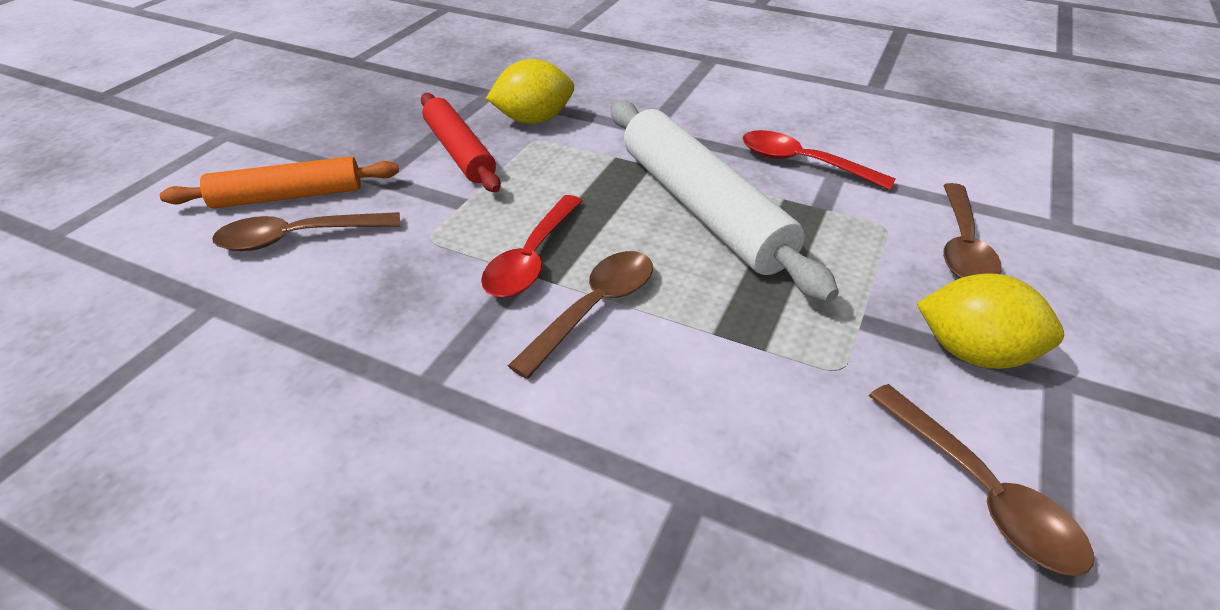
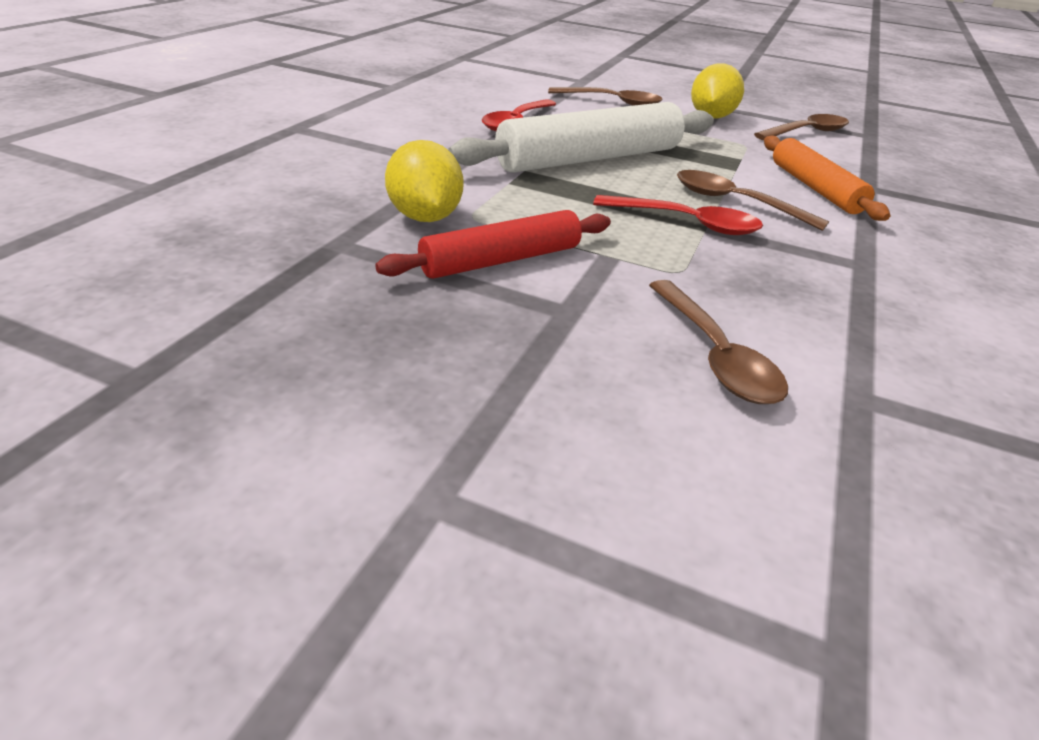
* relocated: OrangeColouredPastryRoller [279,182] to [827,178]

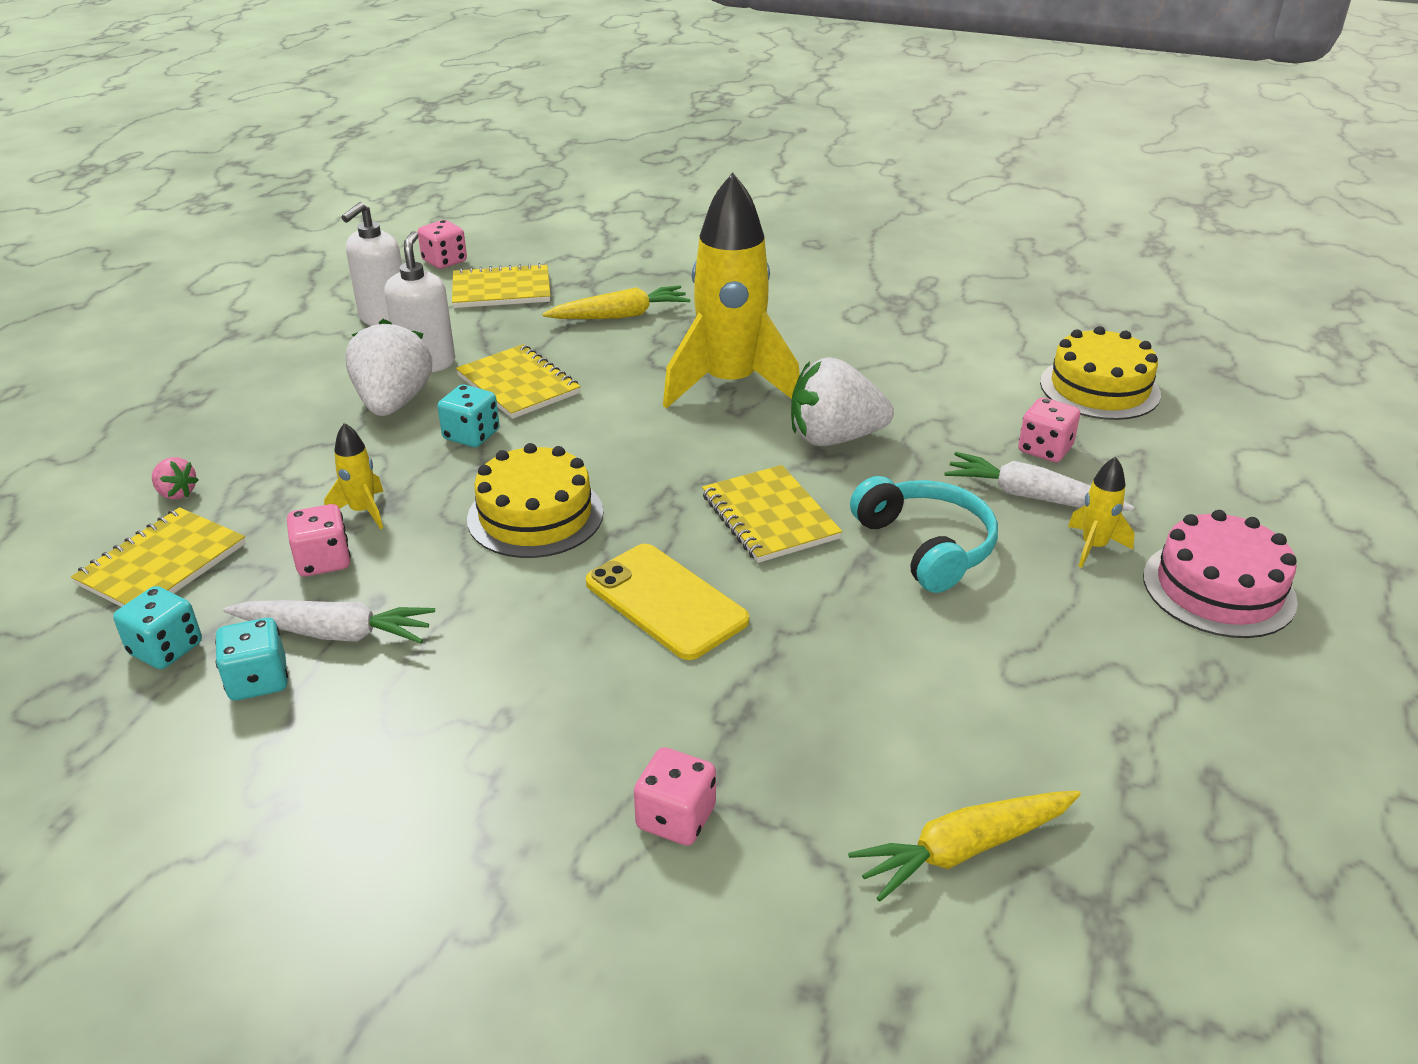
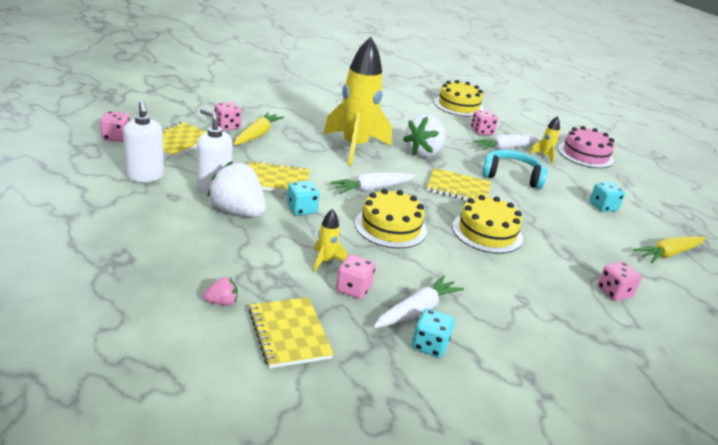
* appeared: RosyDie [228,116]
* appeared: PureWhiteRootVegetable [373,183]
* exchanged: BrightYellowSmartphone [667,602] to BrightYellowCake [487,224]
* relocated: TealDie [157,627] to [607,197]
* spun: BrightYellowRootVegetable [964,846] = [670,249] 45 degrees clockwise

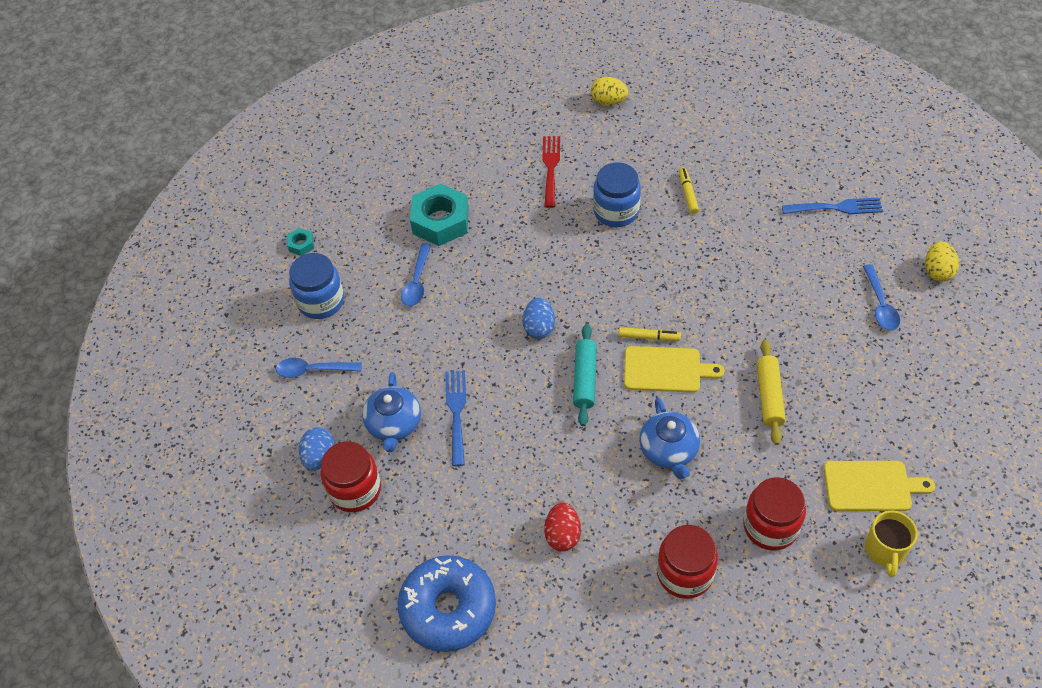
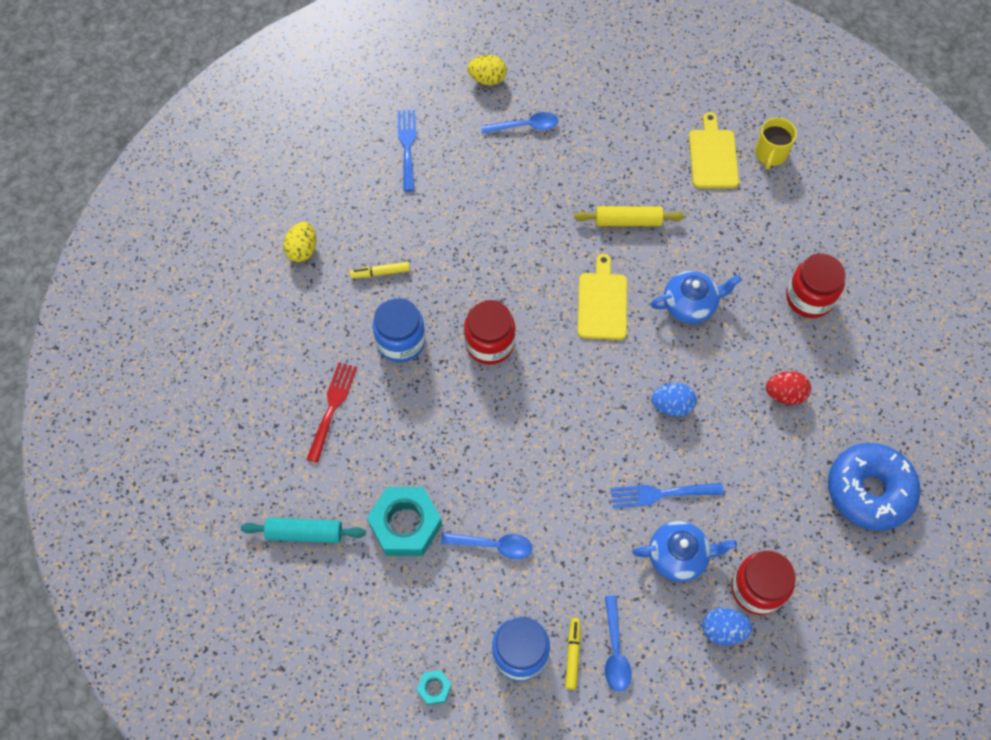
* relocated: TealPastryRoller [585,375] to [303,530]
* relocated: BrightYellowEgg [609,91] to [299,242]
* spun: CrimsonTableFork [551,172] = [331,412] 105 degrees clockwise
* relocated: CrimsonPreserveJar [774,514] to [489,332]
* relocated: BrightYellowMarker [650,334] to [573,654]
* relocated: CobaltEgg [539,318] to [674,400]
* spun: BrightYellowTeaMug [891,544] = [776,144] 105 degrees clockwise

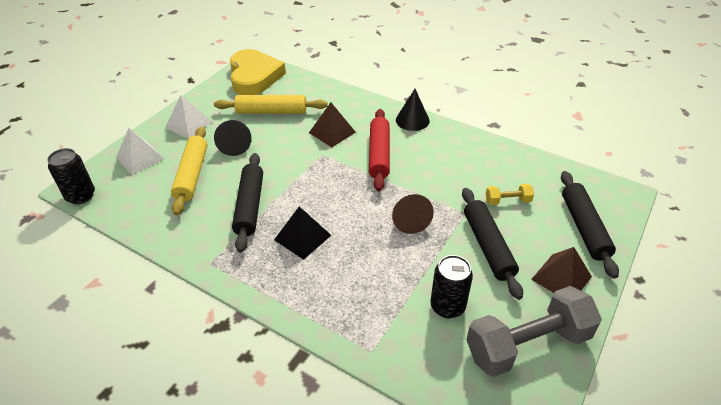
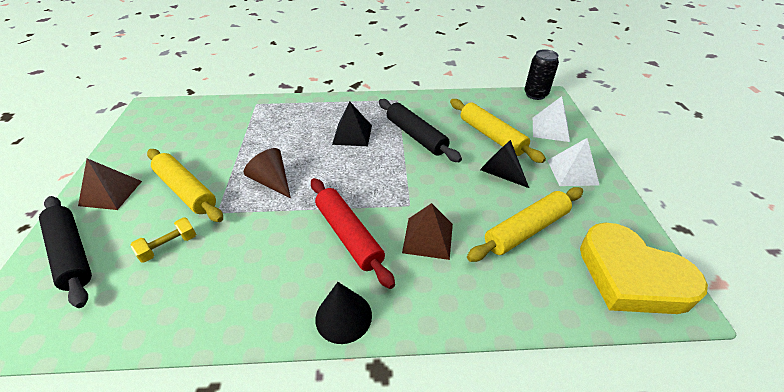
* colour: EbonyPastryRoller [492,244] to BrightYellowPastryRoller [185,185]
* missing: EbonyTin [451,286]
* missing: GrayHandWeight [534,331]

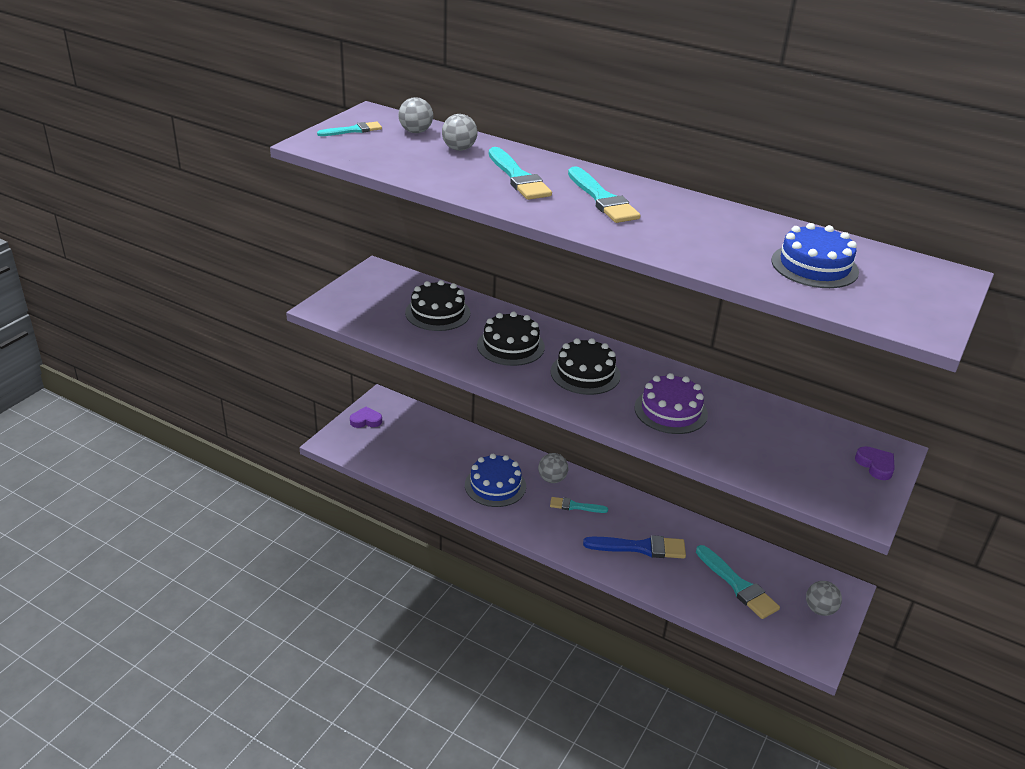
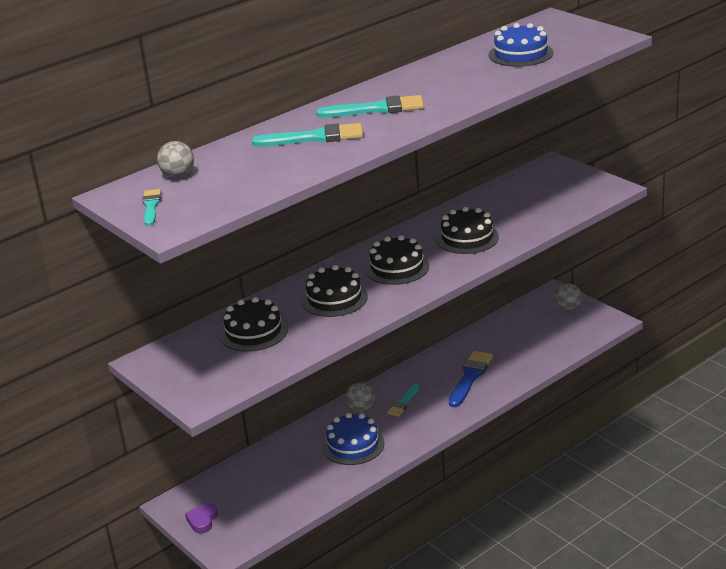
* colour: PurpleCake [671,403] to EbonyCake [467,230]
* missing: GrayBall [460,132]
* missing: TealPaintbrush [738,582]
* missing: PurpleHeart [875,463]

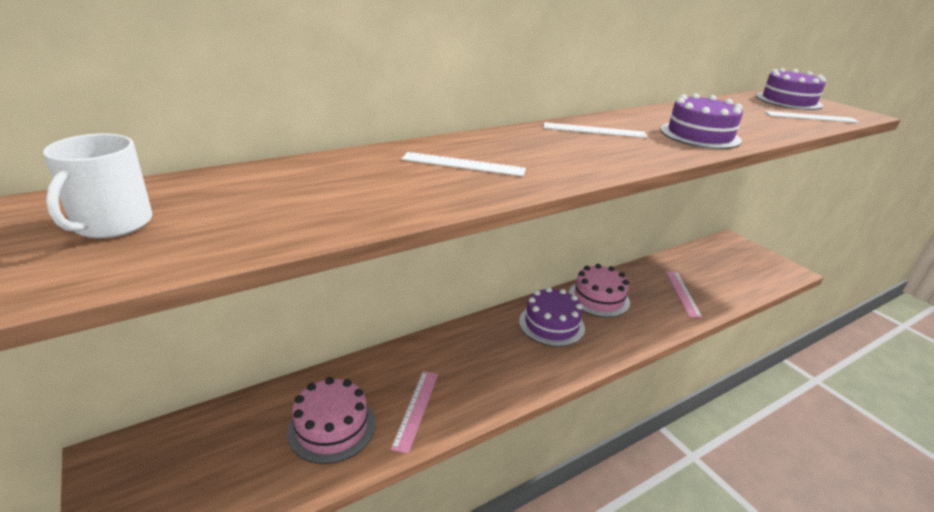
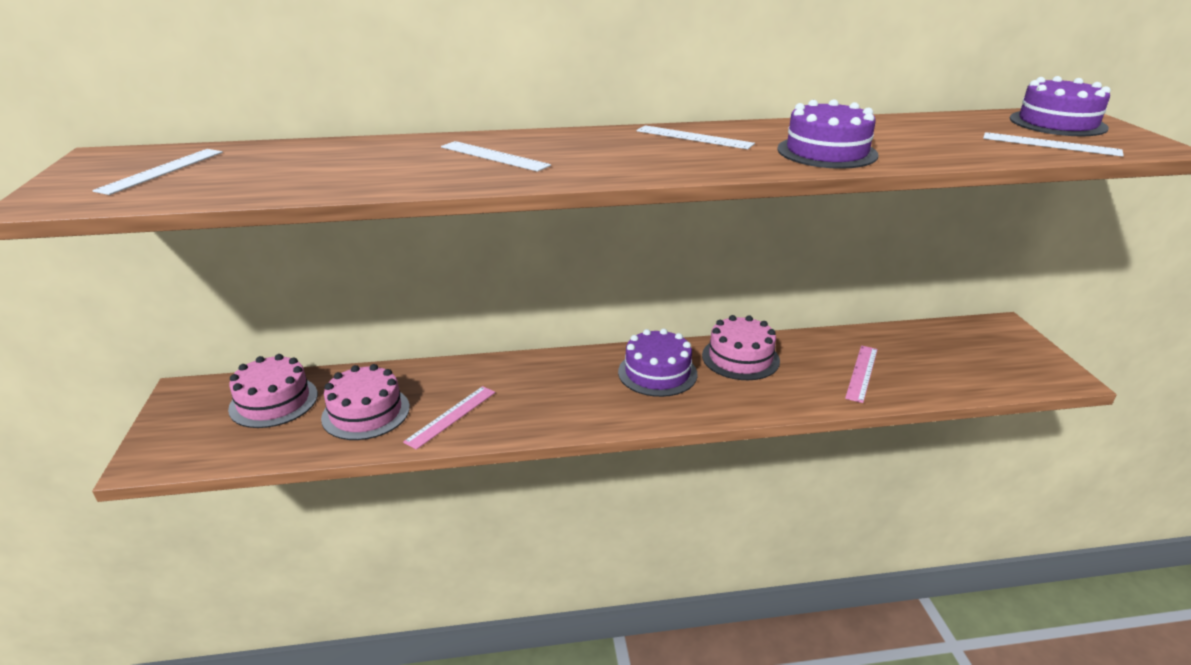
* exchanged: PureWhiteTeaMug [97,185] to PureWhiteMeasuringStick [158,172]
* appeared: RosyCake [273,391]

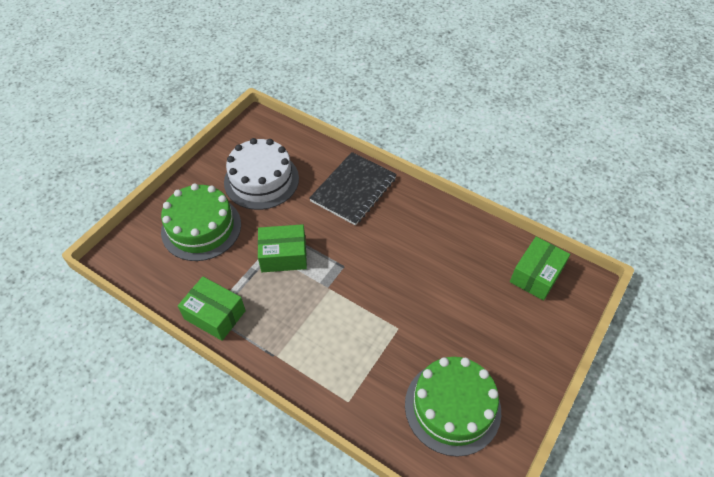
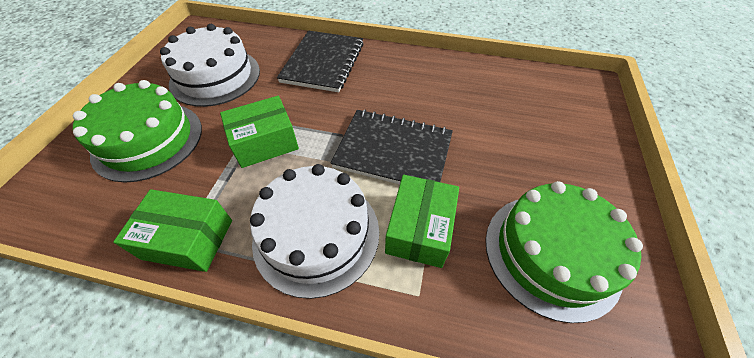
* appeared: PureWhiteCake [314,231]
* appeared: EbonyNotebook [392,147]
* relocated: LeafGreenBox [540,269] to [422,221]

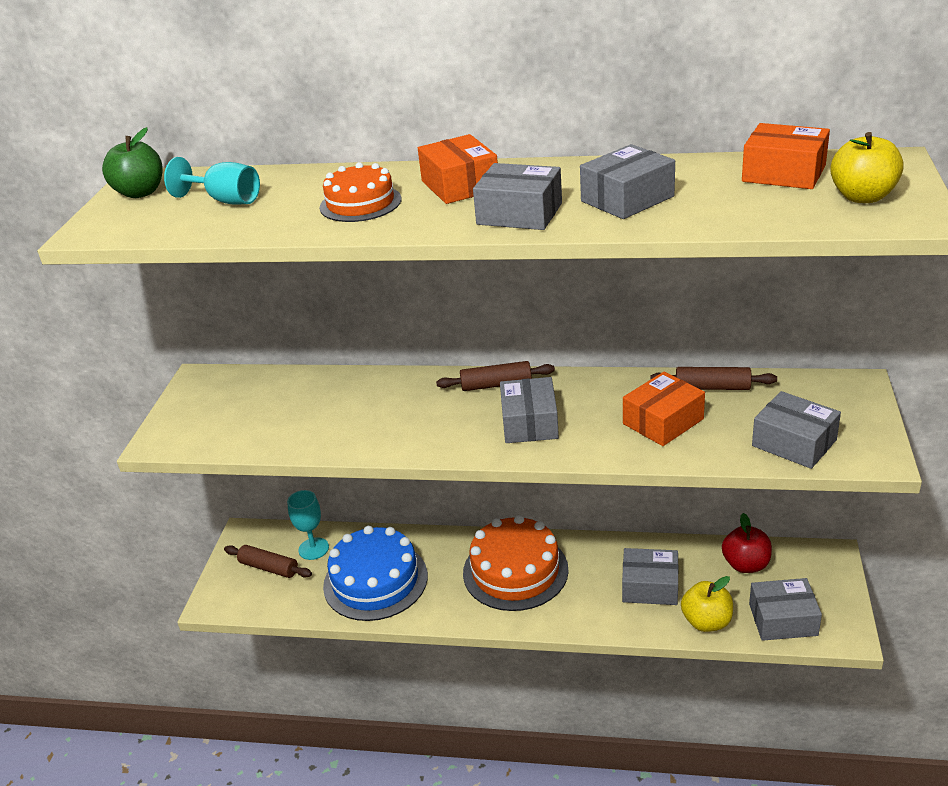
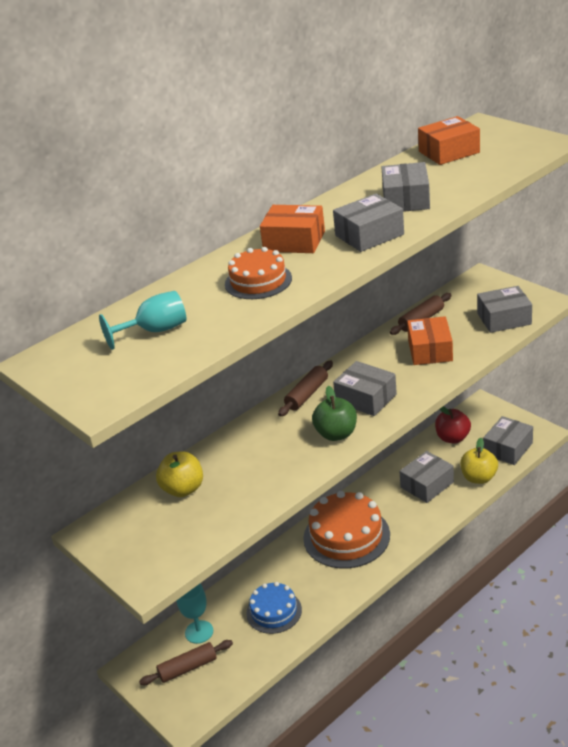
* relocated: BrightYellowApple [867,167] to [179,474]
* size: CobaltCake [375,573] = [274,608] x0.60
* relocated: LeafGreenApple [132,162] to [334,413]

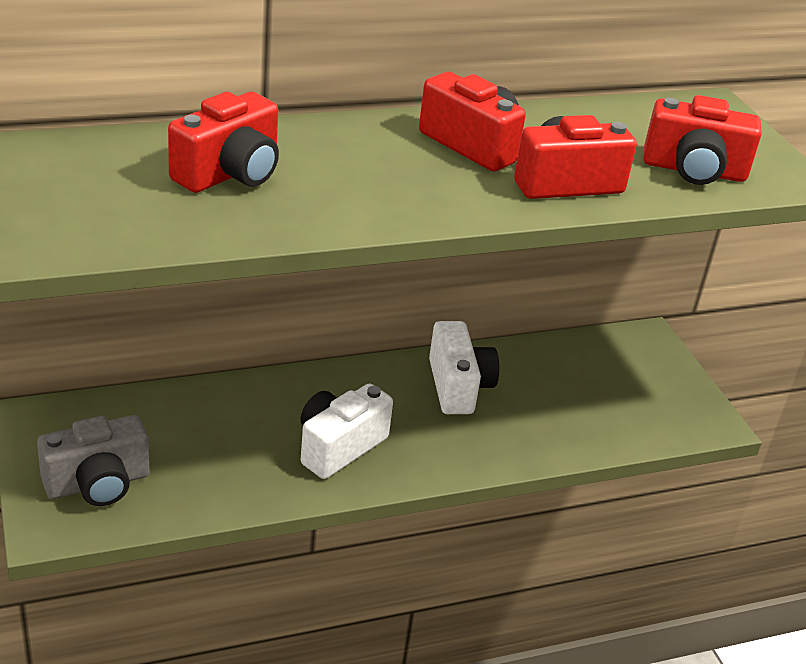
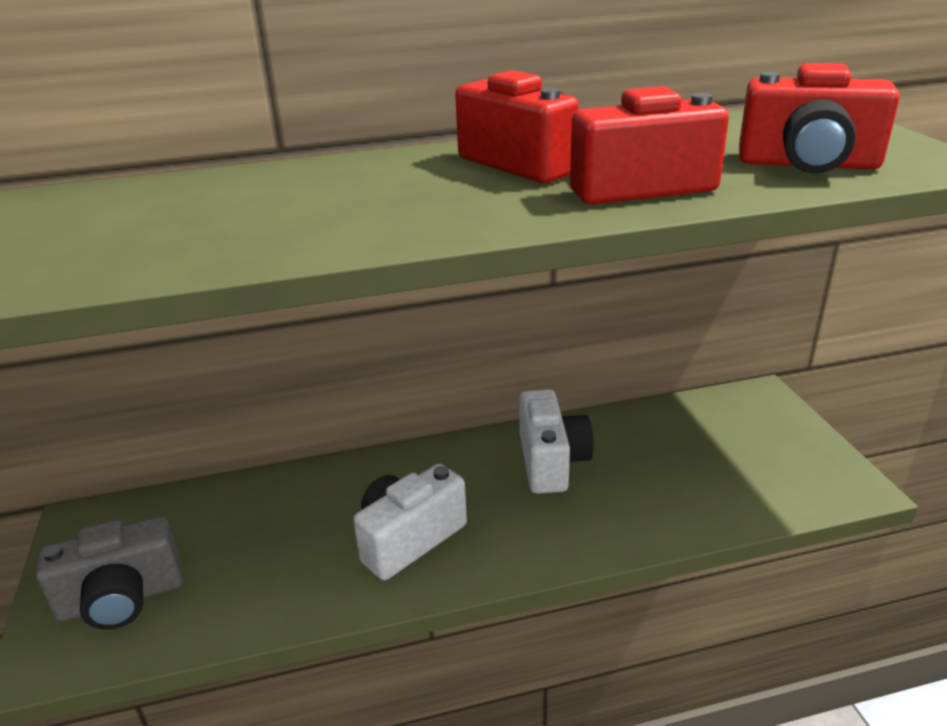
* missing: CrimsonCamera [223,142]

